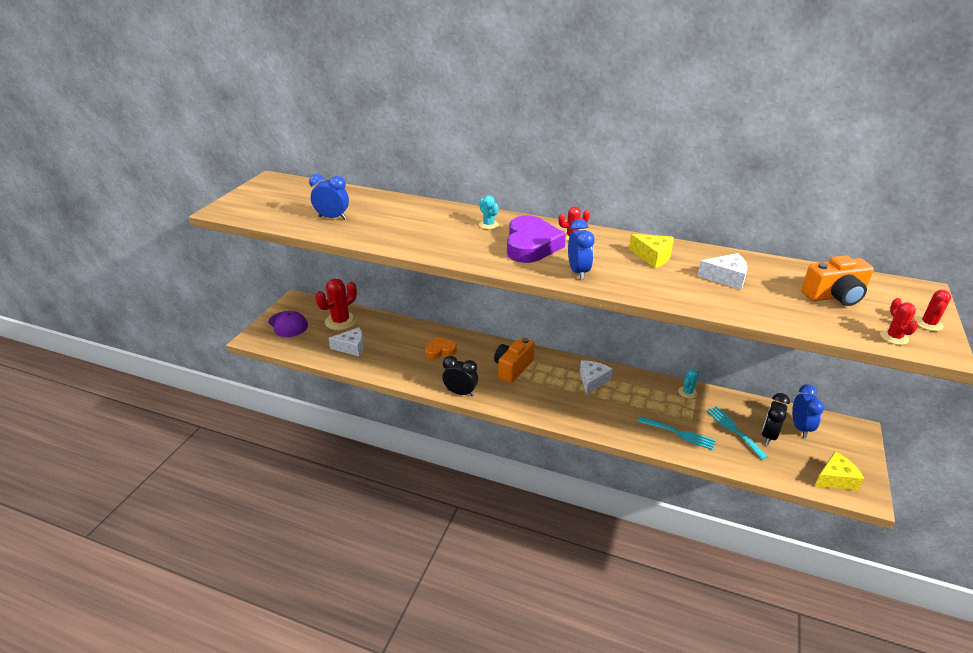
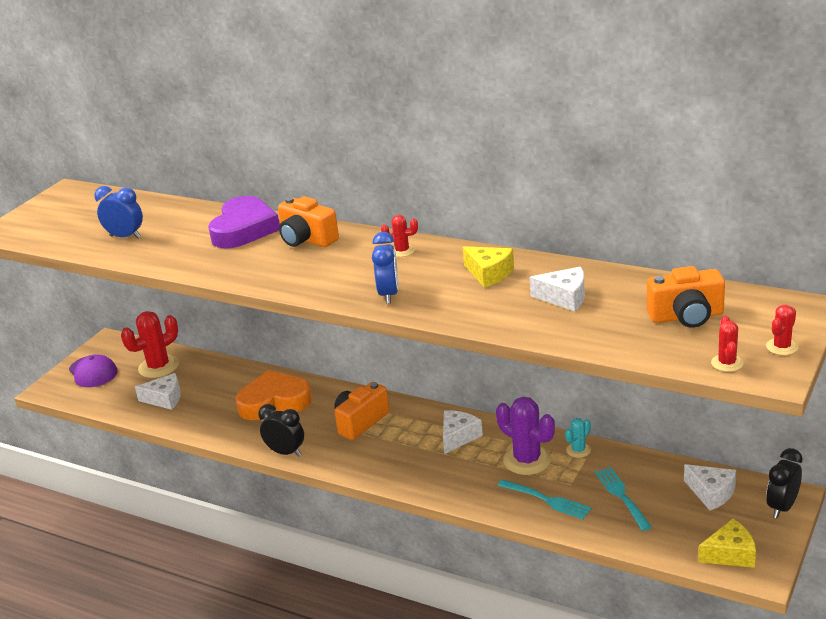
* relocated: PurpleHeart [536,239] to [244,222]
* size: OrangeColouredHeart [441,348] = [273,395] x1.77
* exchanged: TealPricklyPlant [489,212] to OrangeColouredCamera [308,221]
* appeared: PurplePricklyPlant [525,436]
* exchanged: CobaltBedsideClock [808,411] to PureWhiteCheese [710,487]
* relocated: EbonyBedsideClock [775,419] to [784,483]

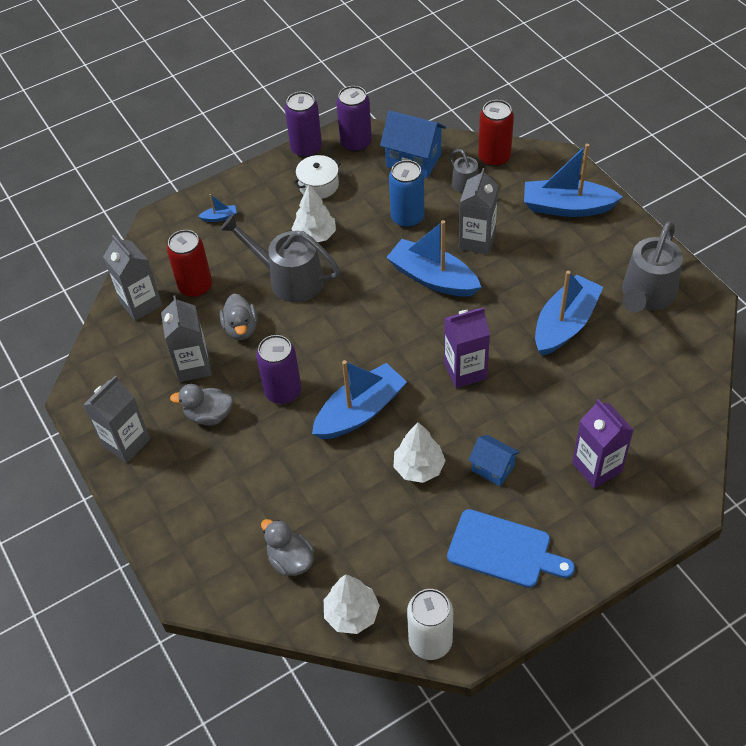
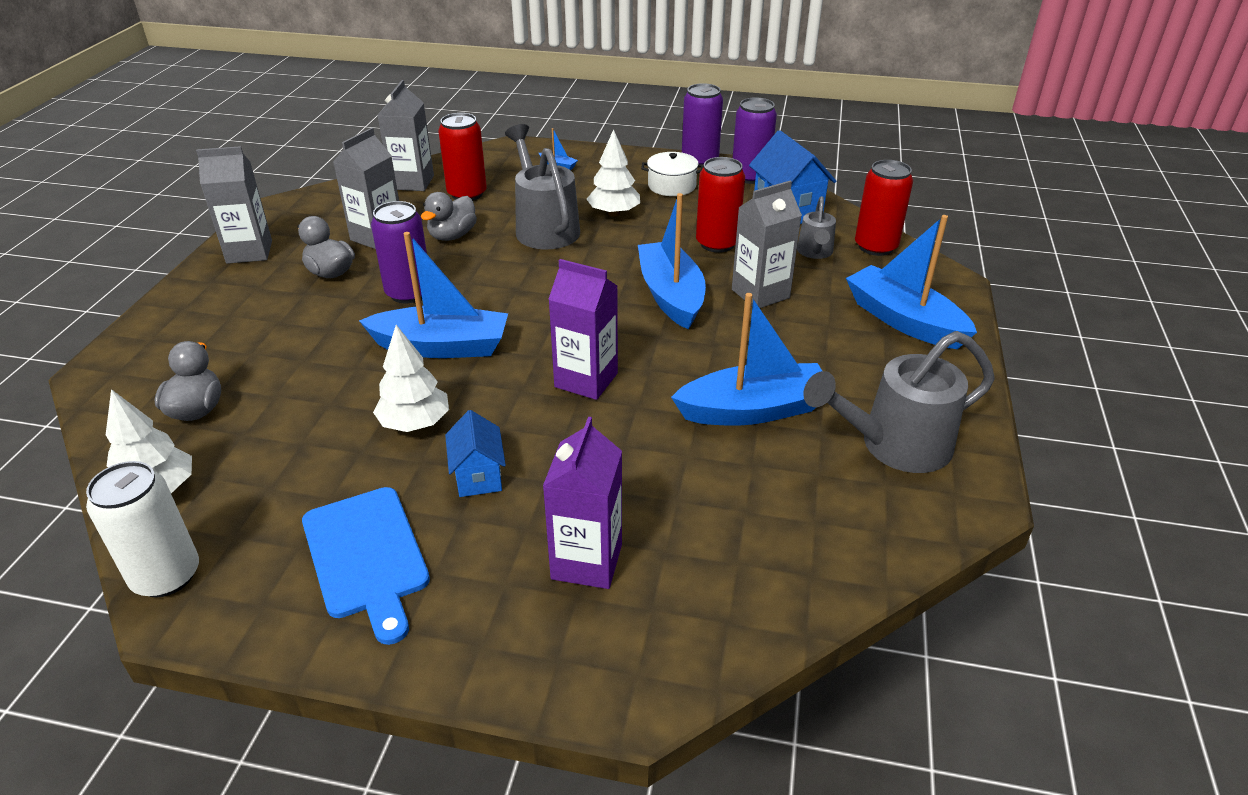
* colour: CobaltTin [406,194] to CrimsonTin [720,205]

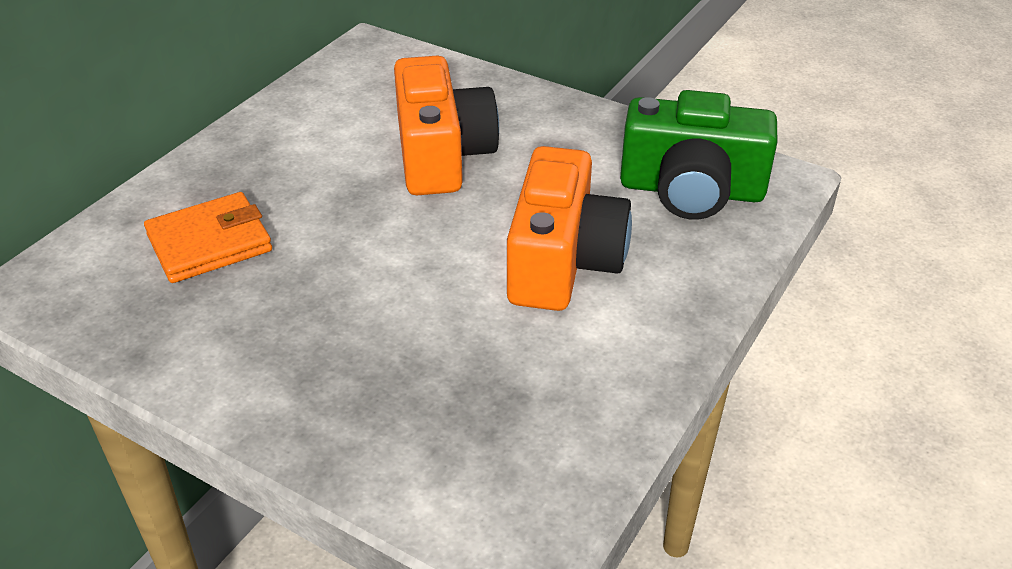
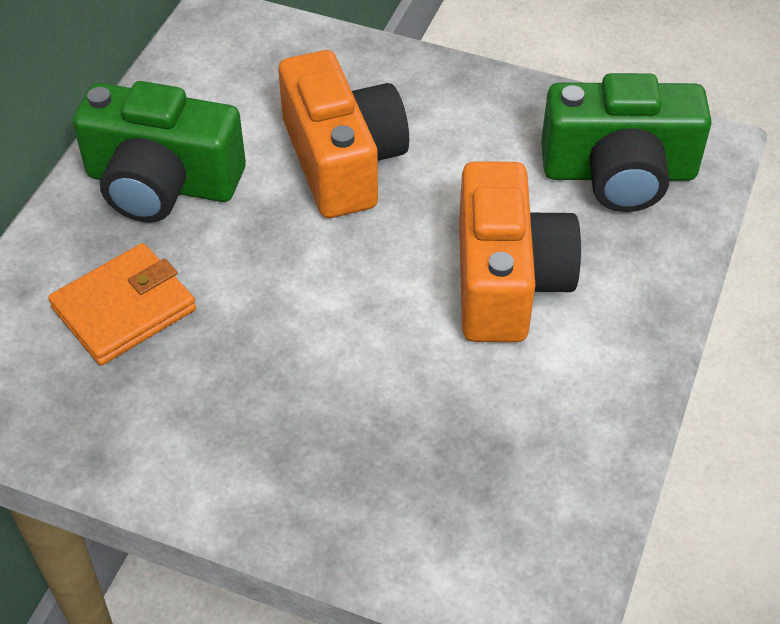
* appeared: LeafGreenCamera [159,152]

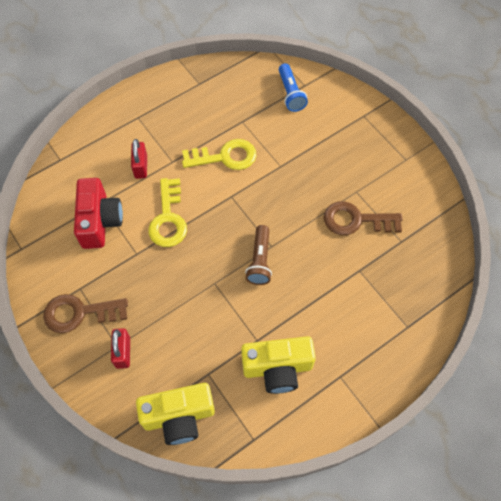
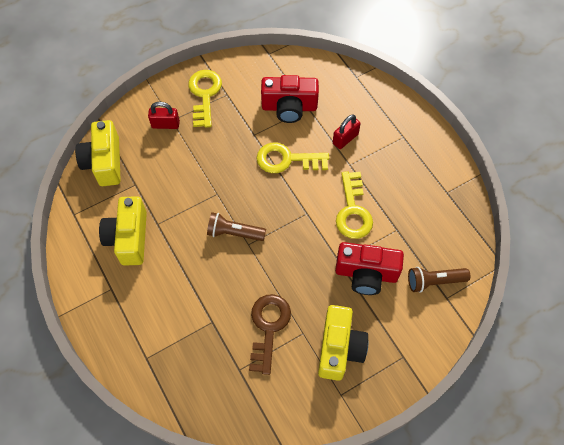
* colour: RussetKey [85,313] to BrightYellowKey [205,99]
* appeared: BrightYellowCamera [343,343]
* spun: CrimsonPadlock [139,159] = [347,132] 45 degrees counterclockwise
* appeared: CrimsonCamera [369,268]
* colour: CobaltTorch [293,87] to RussetTorch [439,280]

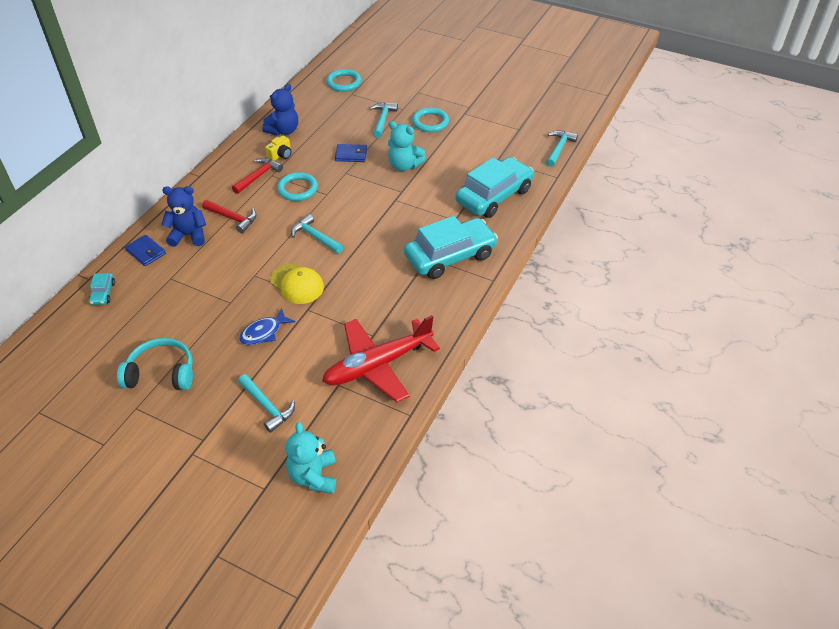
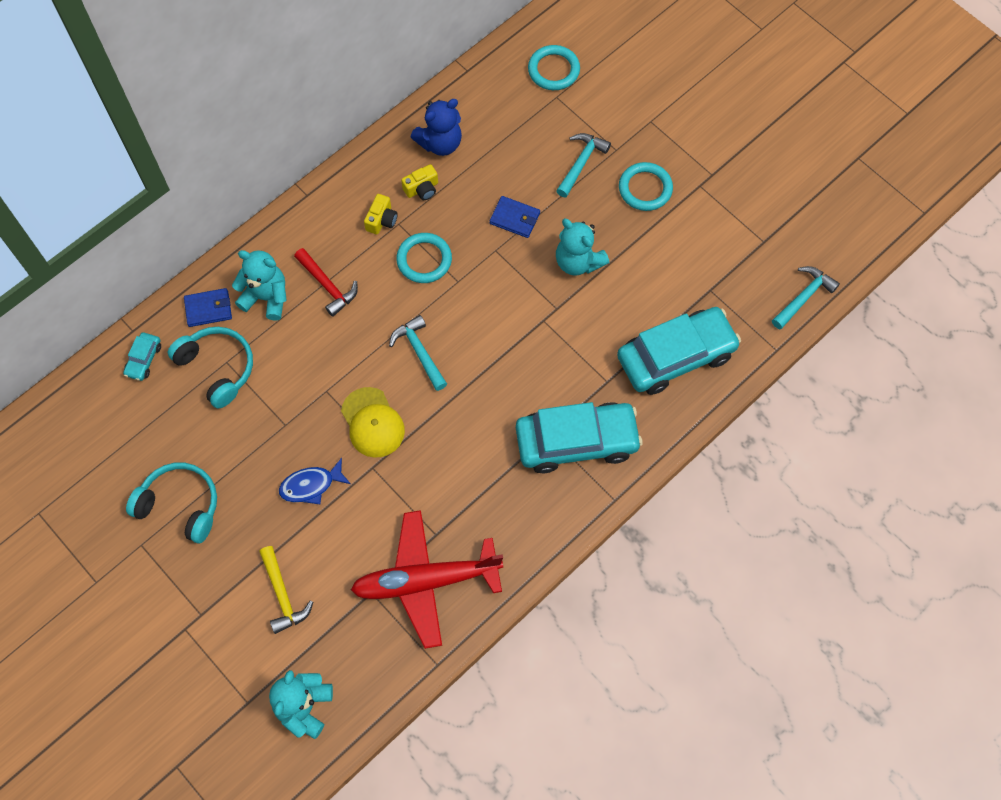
* appeared: TealHeadset [210,368]
* spun: CobaltBillfold [145,250] = [208,307] 75 degrees counterclockwise
* colour: CobaltStuffedBear [183,216] to TealStuffedBear [259,285]
* colour: TealHammer [266,403] to BrightYellowHammer [286,590]
* exchanged: CrimsonHammer [257,176] to BrightYellowCamera [381,214]

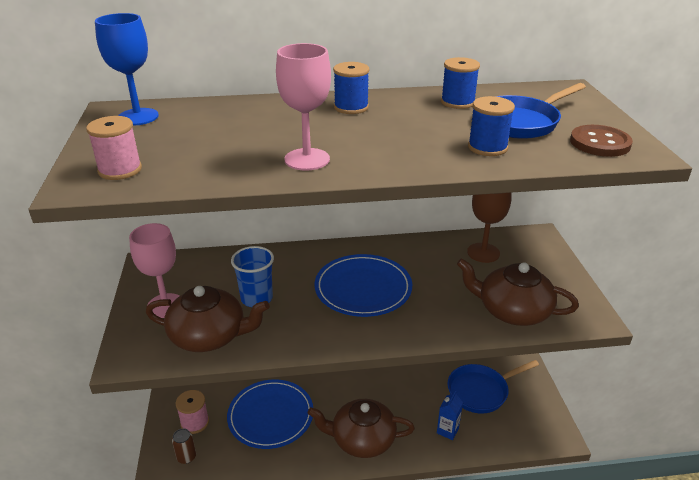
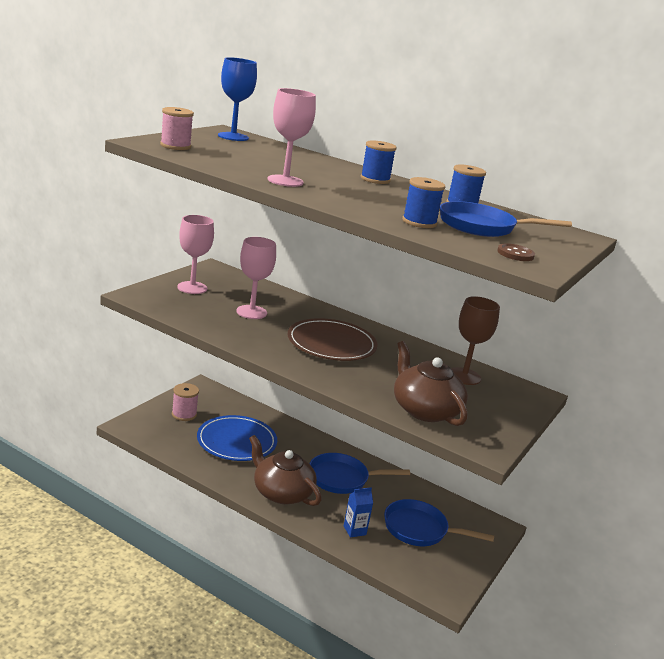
* exchanged: CobaltCup [252,276] to RosyWineGlass [256,278]
* colour: CobaltFlatDish [363,285] to RussetFlatDish [332,339]
* appeared: CobaltPan [359,473]
* size: RussetSewingButton [601,141] = [516,252] x0.66
* missing: RussetChinaTeapot [208,319]
* missing: RussetTin [184,446]

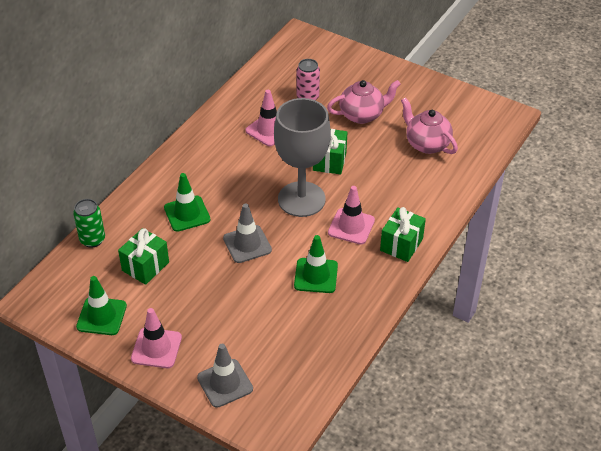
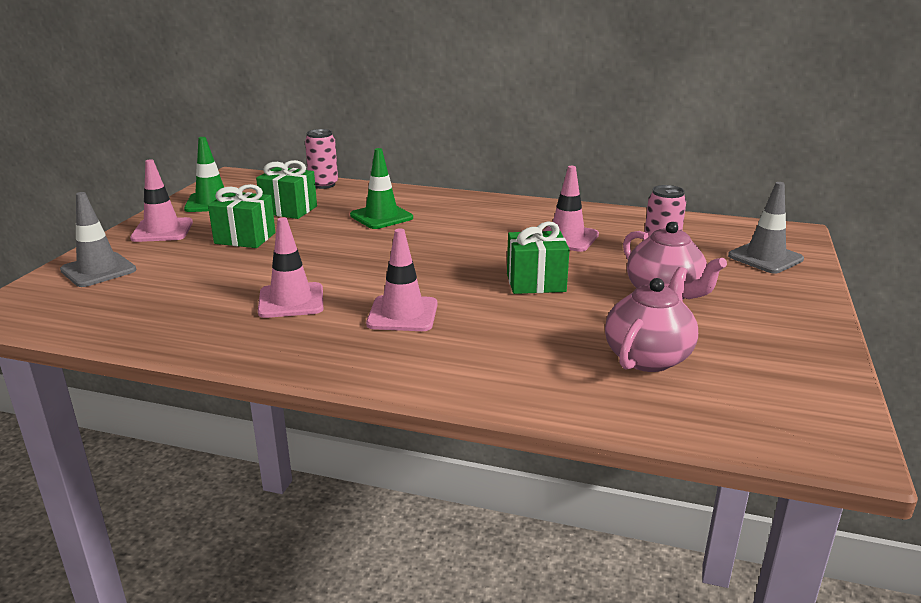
* relocated: LeafGreenPresent [403,234] to [241,216]
* colour: LeafGreenRoadCone [316,264] to RosyRoadCone [290,267]
* colour: LeafGreenTin [89,223] to RosyTin [321,159]
* relocated: GrayRoadCone [247,233] to [766,228]
* missing: GrayWineGlass [302,157]

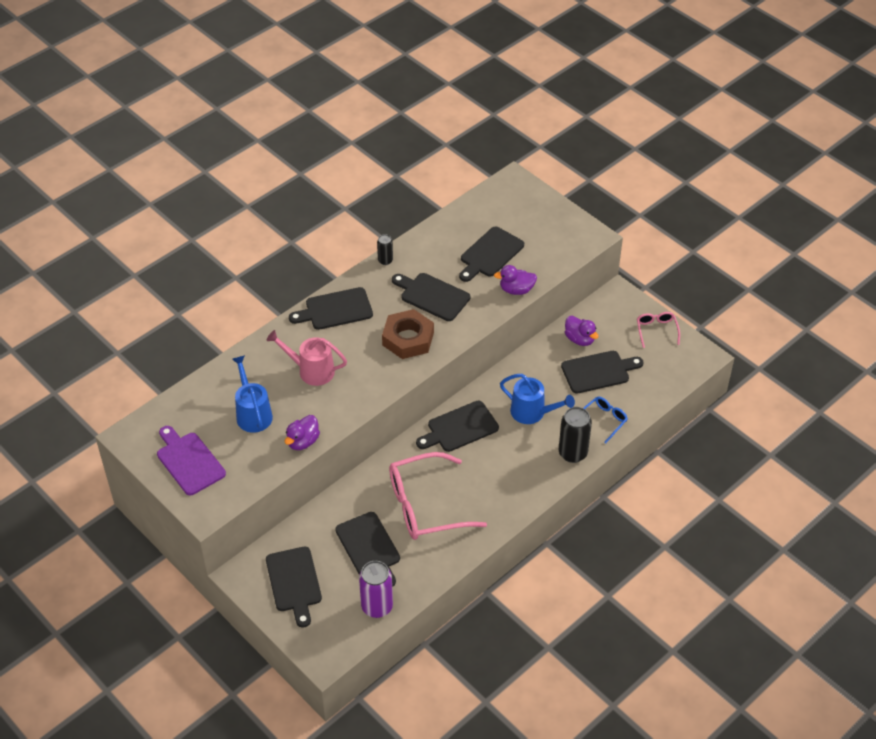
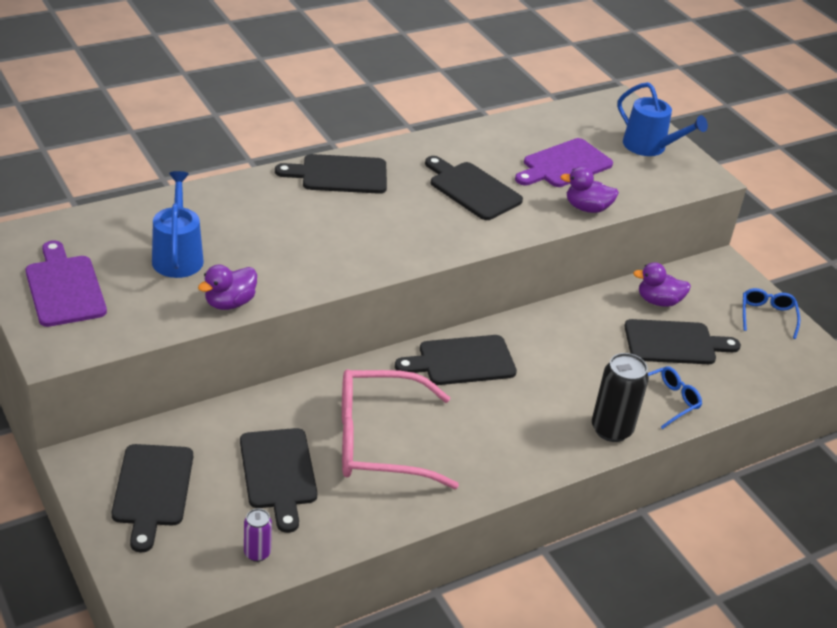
* size: PurpleTin [376,589] = [258,535] x0.55
* colour: EbonyBreadBoard [491,254] to PurpleBreadBoard [564,162]
* relocated: CobaltWateringCan [537,399] to [663,119]
* spun: PurpleRubberDuck [582,331] = [662,284] 120 degrees clockwise
* colour: RosySpectacles [658,330] to CobaltSpectacles [771,313]
* missing: RosyWateringCan [307,358]
* missing: EbonyTin [385,249]
* missing: RussetHexNut [408,334]

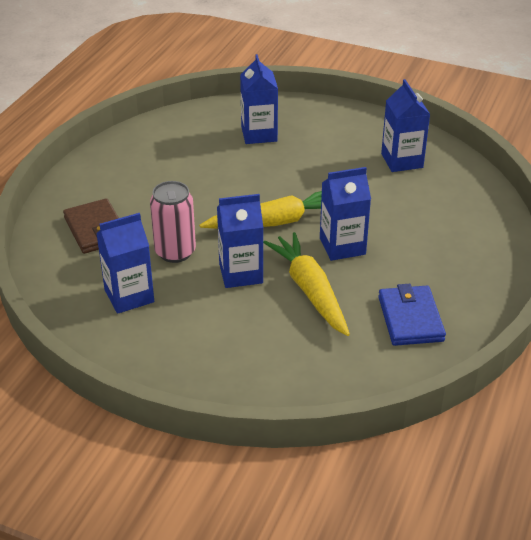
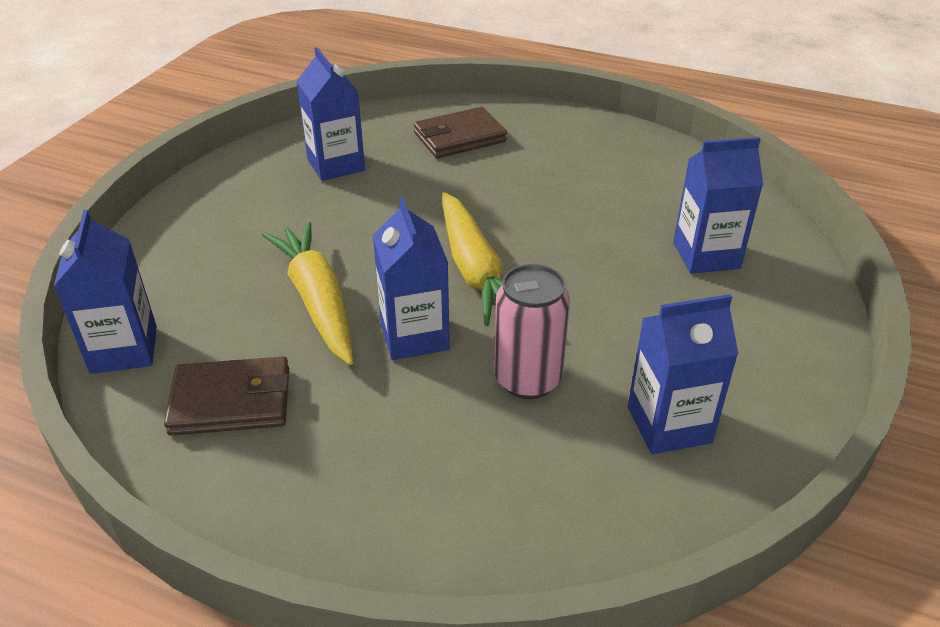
* relocated: CobaltJuiceCarton [240,241] to [105,292]
* colour: CobaltBillfold [412,315] to RussetBillfold [226,396]
* spun: BrightYellowRootVegetable [306,284] = [307,293] 90 degrees counterclockwise
* relocated: RosyTin [173,222] to [532,331]

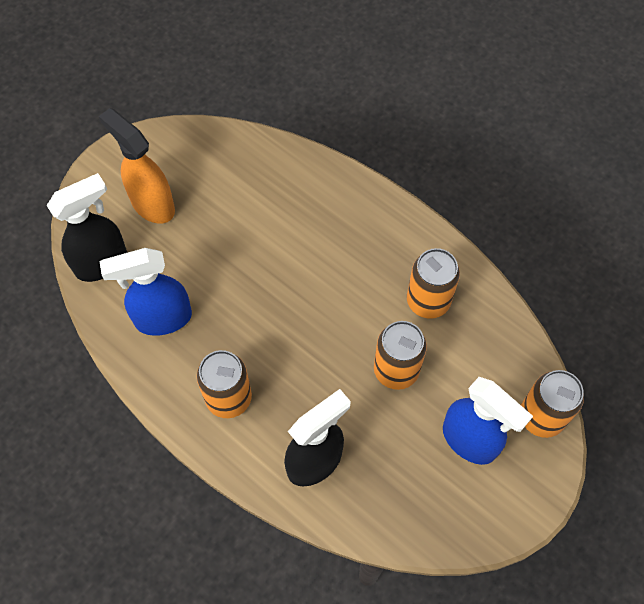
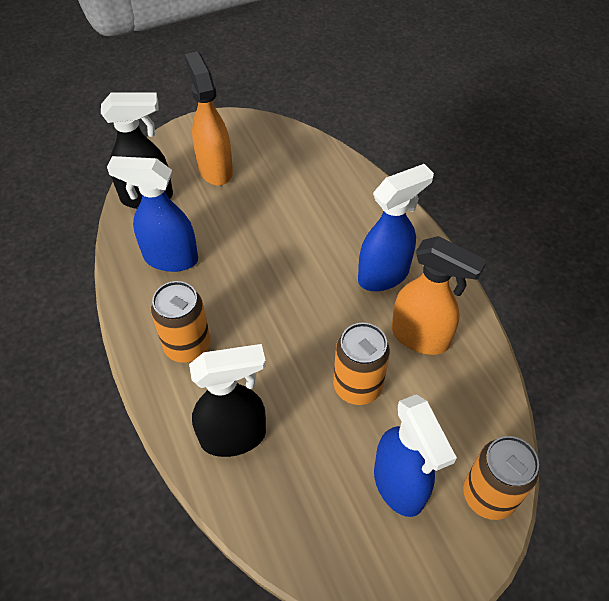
* appeared: CobaltSprayCleaner [396,227]
* exchanged: OrangeColouredTin [433,283] to OrangeColouredSprayCleaner [439,295]

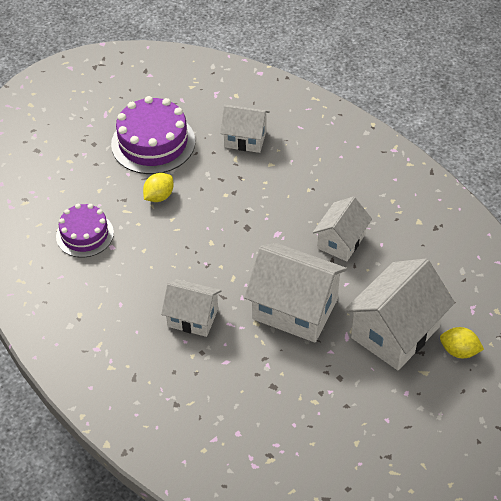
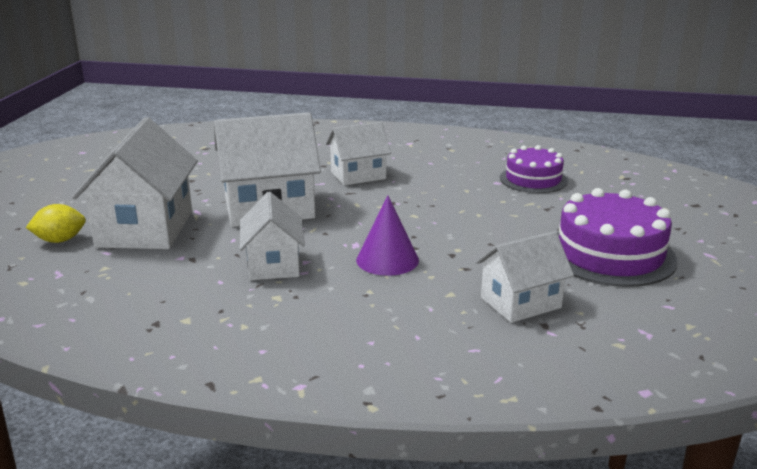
* appeared: PurpleSolidCone [387,236]
* missing: BrightYellowLemon [158,187]

